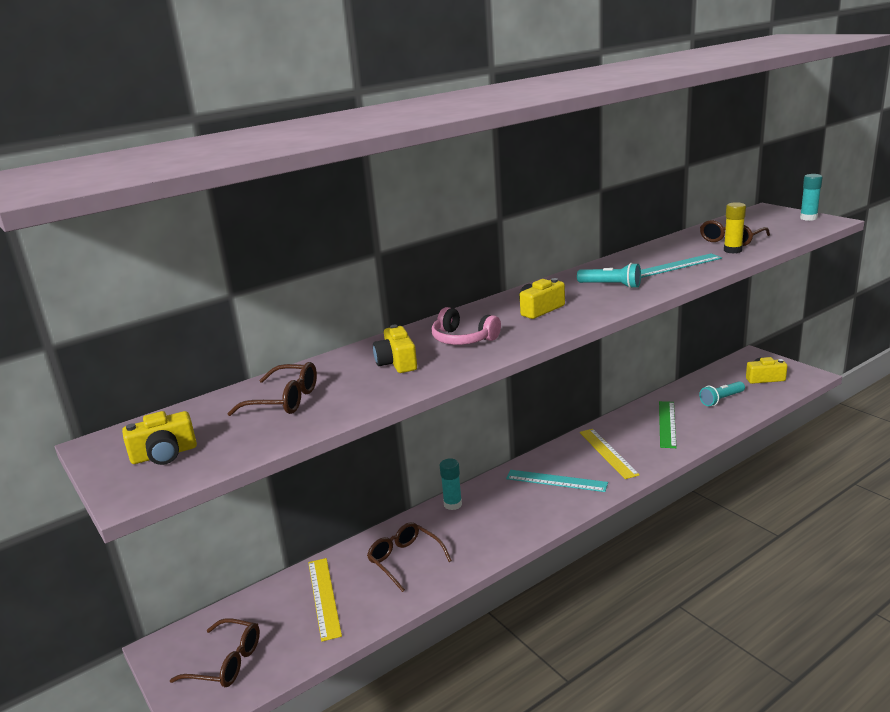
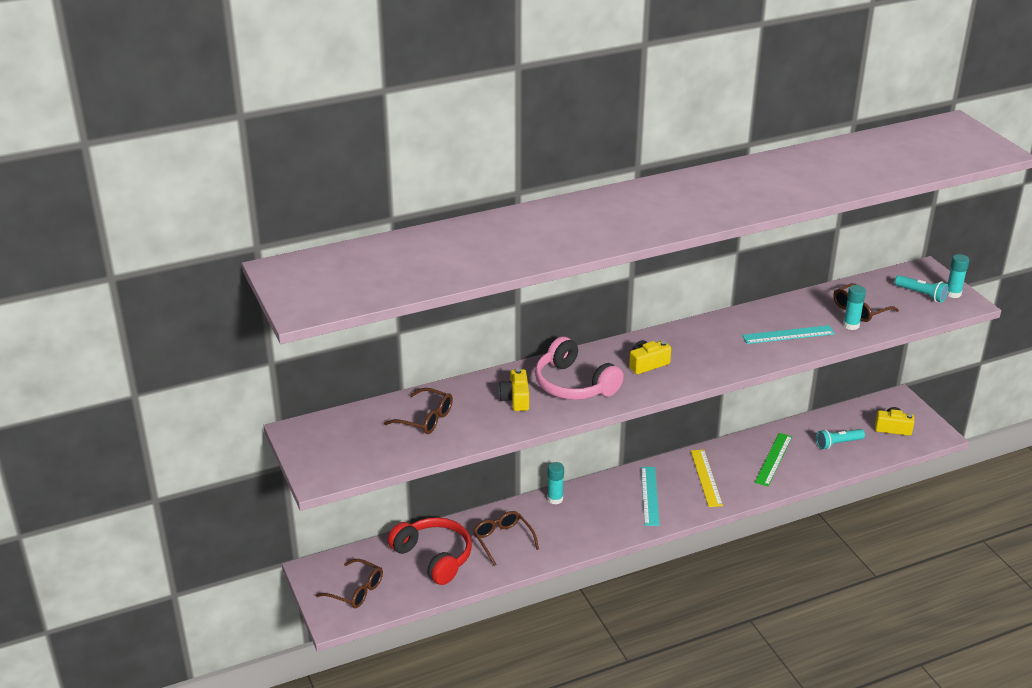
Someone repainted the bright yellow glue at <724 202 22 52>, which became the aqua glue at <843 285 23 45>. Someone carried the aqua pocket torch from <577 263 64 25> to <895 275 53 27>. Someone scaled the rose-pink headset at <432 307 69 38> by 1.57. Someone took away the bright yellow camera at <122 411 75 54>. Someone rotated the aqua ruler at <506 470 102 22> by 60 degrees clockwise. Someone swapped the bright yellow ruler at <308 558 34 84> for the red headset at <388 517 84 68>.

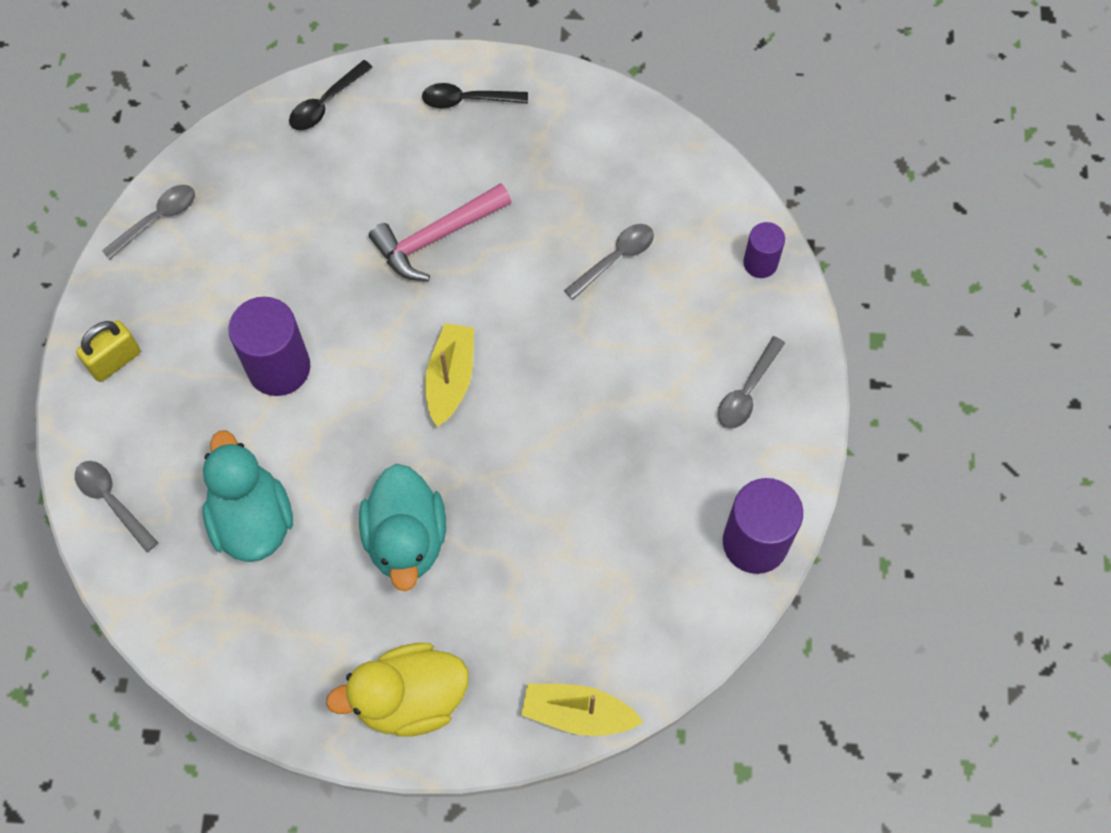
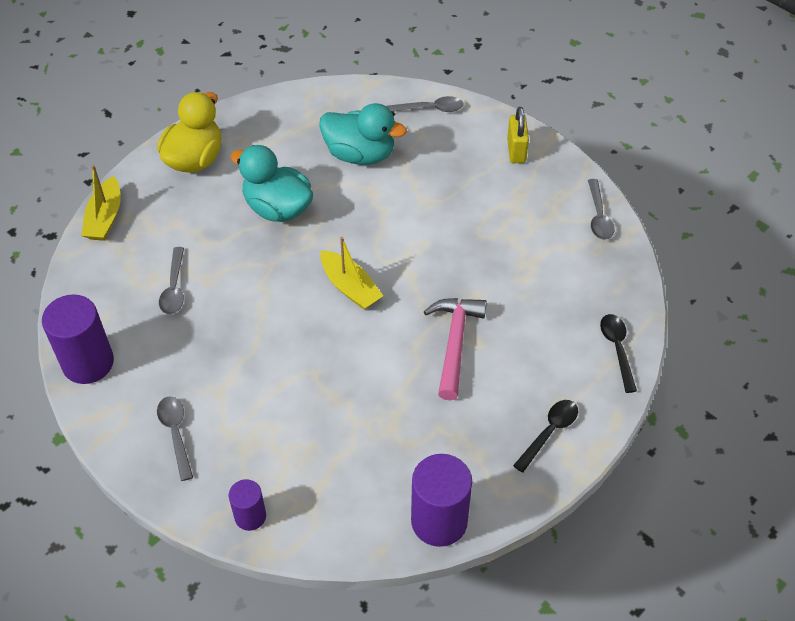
Someone carried the gray tablespoon from <564 224 90 76> to <159 247 25 67>. Someone carried the violet solid cylinder from <228 297 82 99> to <411 454 61 93>. Someone rotated the bright yellow toy boat at <521 683 122 53> by 135 degrees clockwise.

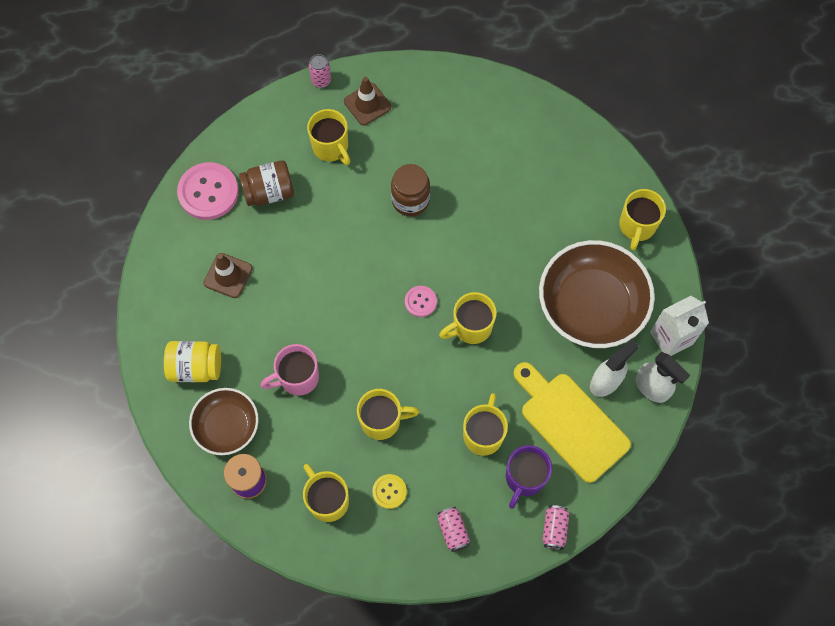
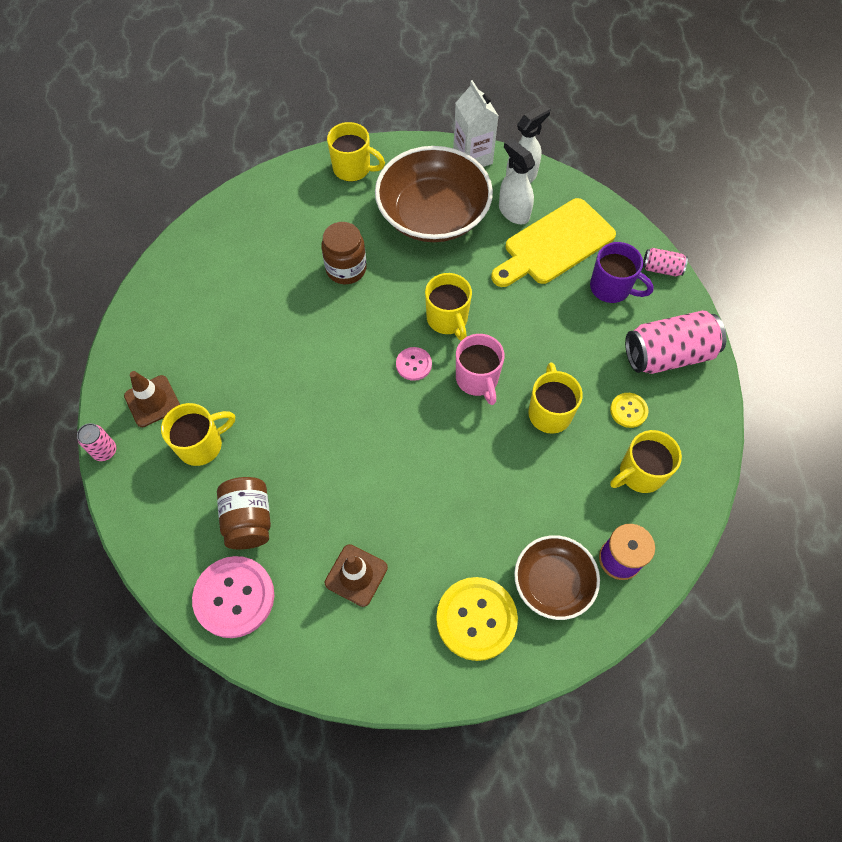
Someone carried the dark brown jar from <391 164 39 52> to <321 222 46 62>. Someone swapped the bright yellow jar at <164 341 57 41> for the bright yellow sewing button at <436 577 82 84>. Someone carried the rose-pink tea mug from <260 344 59 52> to <456 334 49 71>. Someone took away the bright yellow tea mug at <463 393 45 63>. Someone scaled the rose-pink soda can at <438 507 32 45> by 2.05.

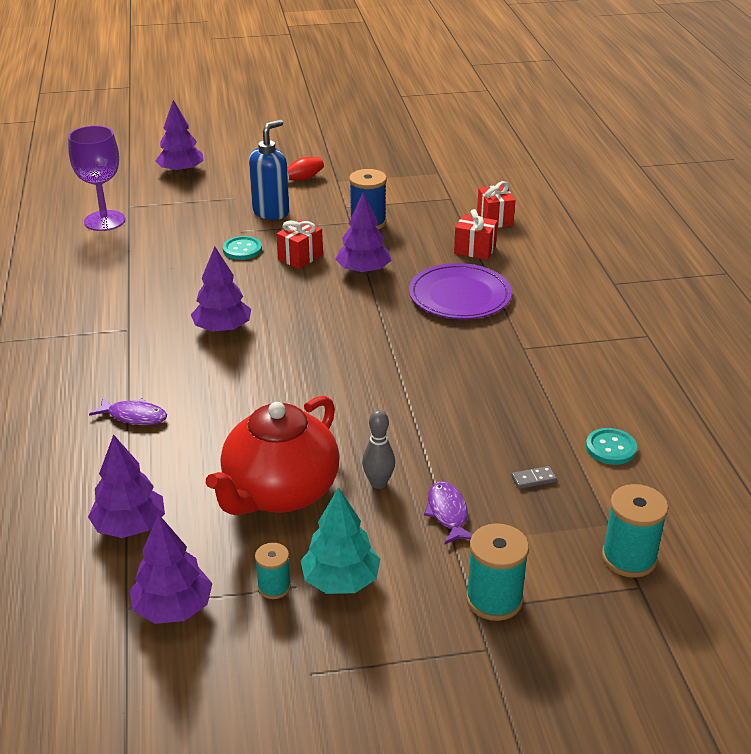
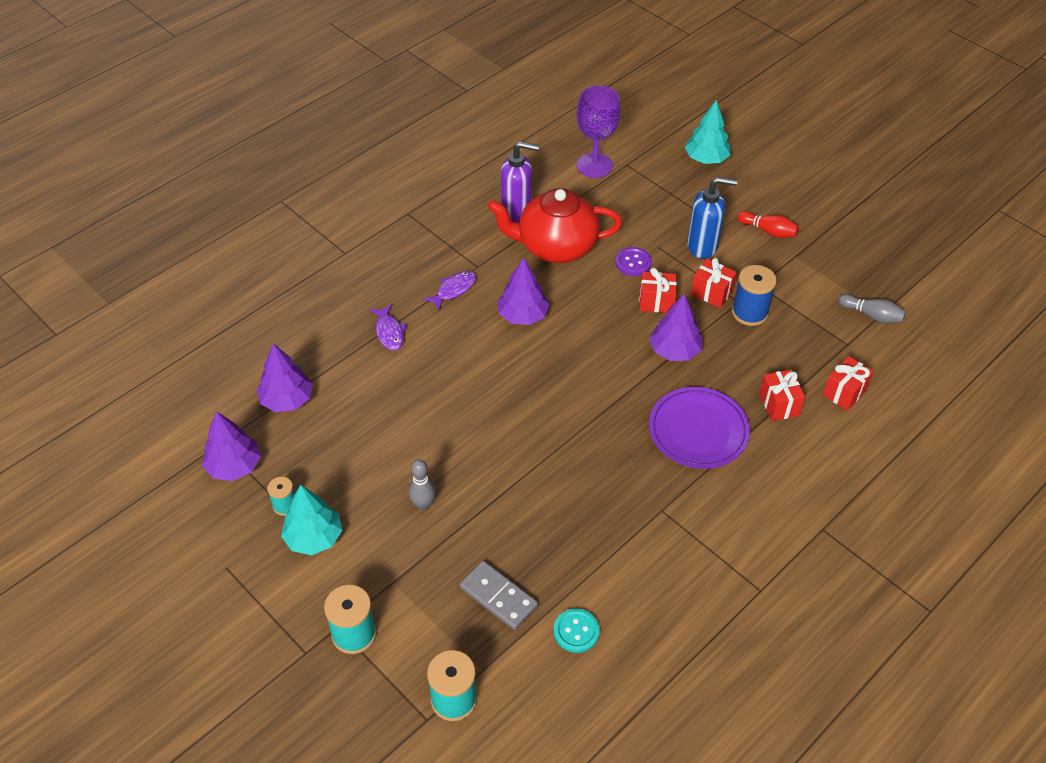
Someone repainted the violet tree at <155 100 49 74>, which became the aqua tree at <685 100 46 64>. Someone repainted the aqua sewing button at <223 236 39 24>, which became the violet sewing button at <615 247 37 29>. Someone carried the red china teapot from <206 395 133 120> to <488 188 134 75>. Someone scaled the gray domino piece at <511 466 46 23> by 2.06. Someone carried the violet toy fish from <424 481 48 64> to <424 271 52 39>. Someone put down the violet soap pump at <501 141 38 82>. Someone put down the red wrapped gift at <691 258 46 50>. Someone put down the gray skittle at <838 294 68 29>.

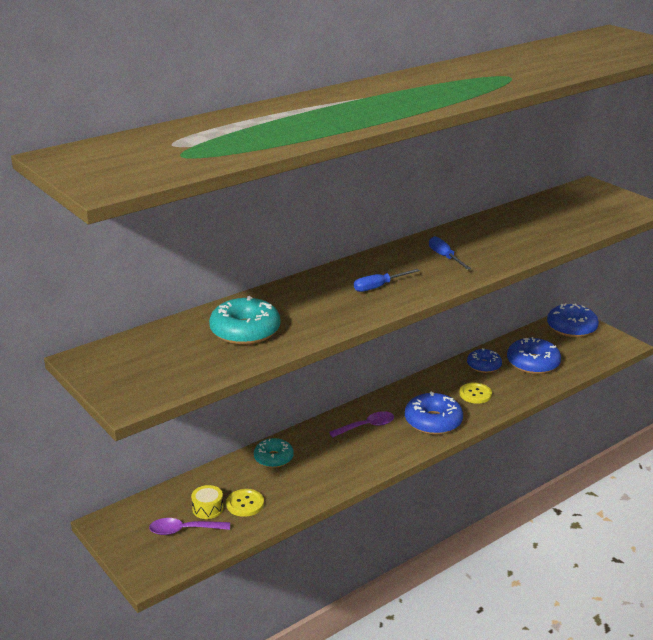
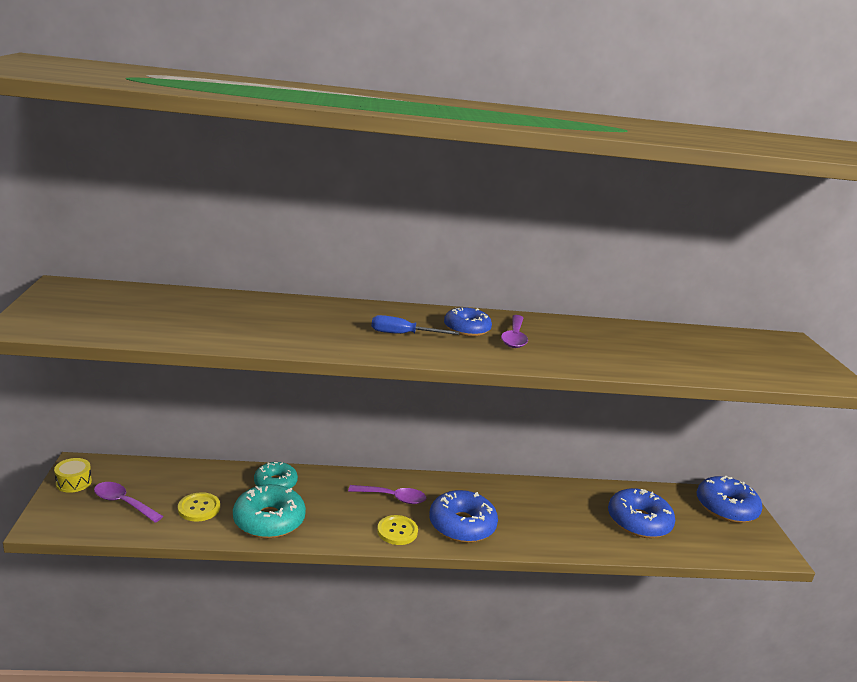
Someone swapped the cobalt hand screwdriver at <429 236 42 34> for the violet tablespoon at <501 315 27 33>. Someone carried the aqua donut from <209 296 72 49> to <233 484 73 54>. Someone carried the cobalt donut from <467 348 35 25> to <444 307 48 30>. Someone carried the bright yellow sewing button from <459 383 33 21> to <377 515 41 30>. Someone carried the bright yellow drum from <191 485 33 34> to <54 458 38 35>.

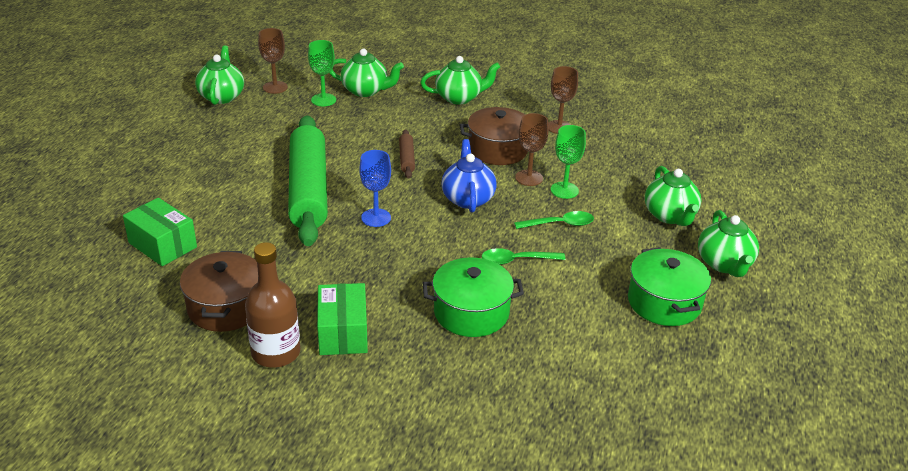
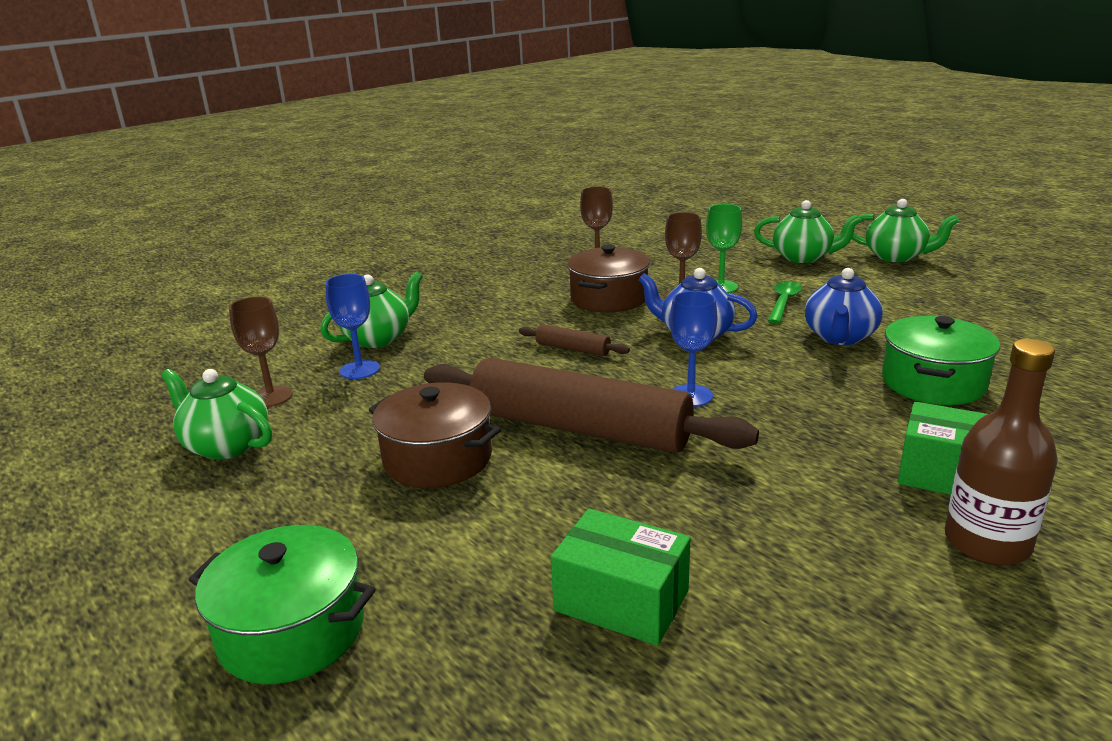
Someone repainted the green goblet at <308 40 28 66>, which became the cobalt goblet at <325 274 55 105>. Someone took away the green china teapot at <420 56 80 48>. Someone repainted the green rolling pin at <288 115 40 131>, which became the dark brown rolling pin at <424 358 335 95>. Someone rotated the green parcel at <123 198 74 68> by 45 degrees clockwise. Someone carried the green pot from <628 247 83 79> to <189 525 186 159>. Someone swapped the green tablespoon at <482 248 84 17> for the cobalt china teapot at <805 268 78 77>. Someone carried the dark brown pot from <180 251 78 81> to <369 382 132 106>.

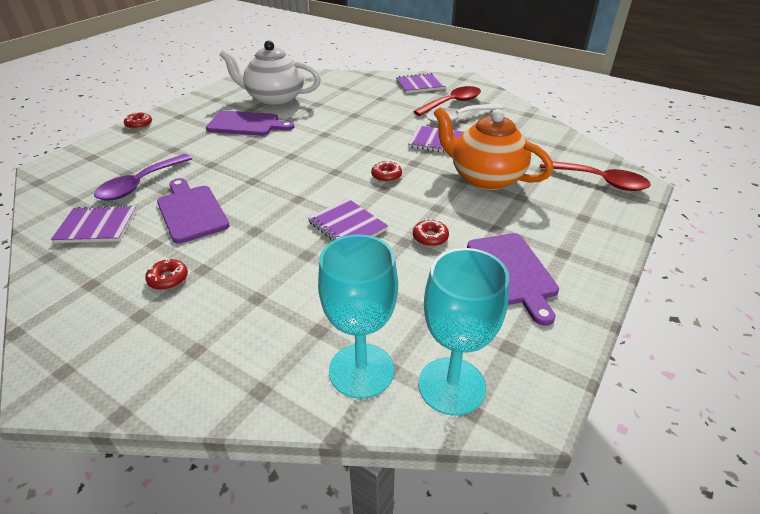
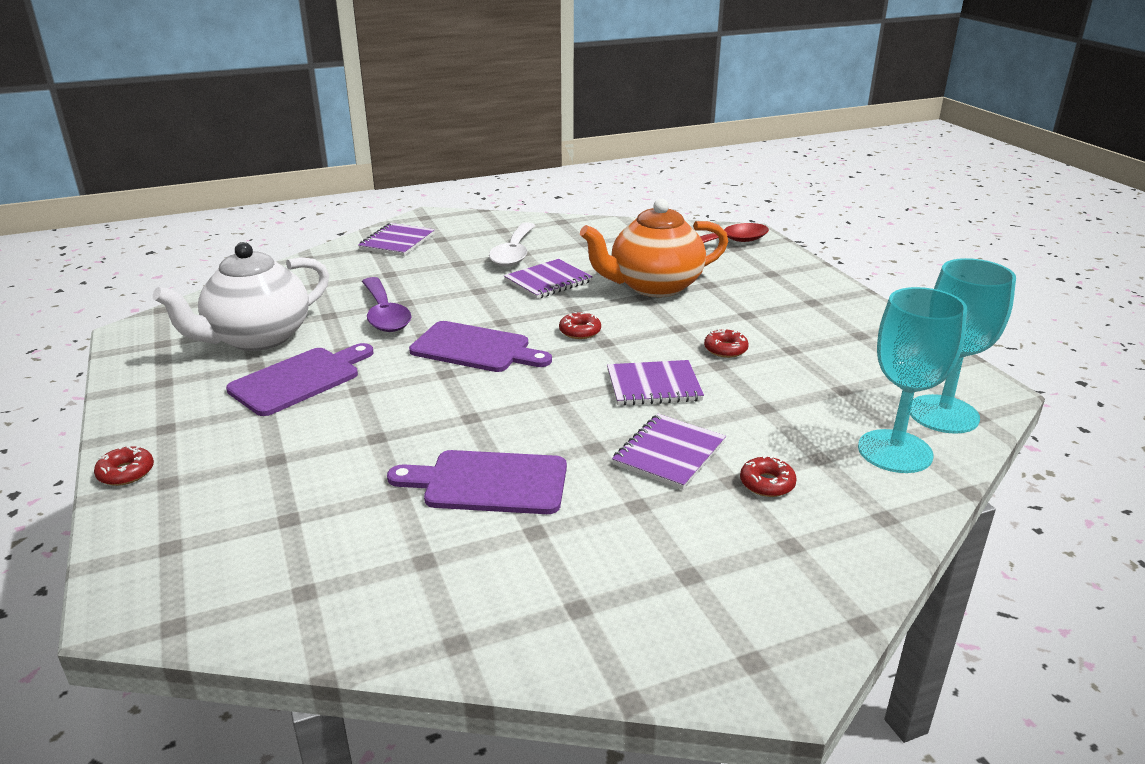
Someone took away the red tablespoon at <413 86 68 30>. Someone carried the violet tablespoon from <94 154 98 46> to <362 277 50 55>. Someone carried the violet notepad from <51 205 86 38> to <612 414 114 76>. Someone carried the violet bread board from <467 233 92 93> to <409 321 143 51>. Someone carried the red donut from <145 258 43 32> to <740 455 57 42>.

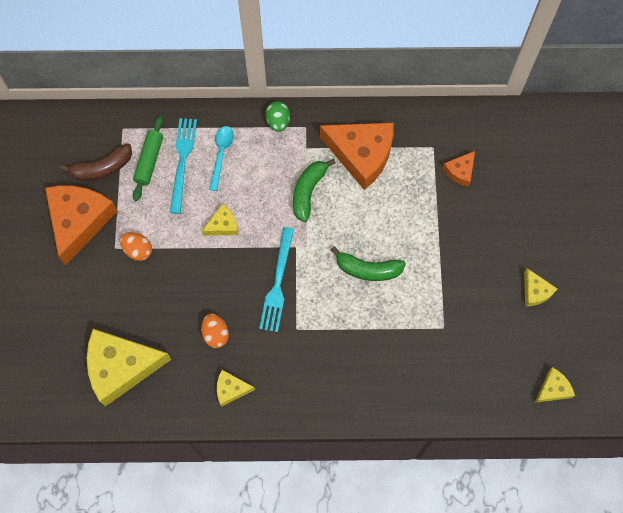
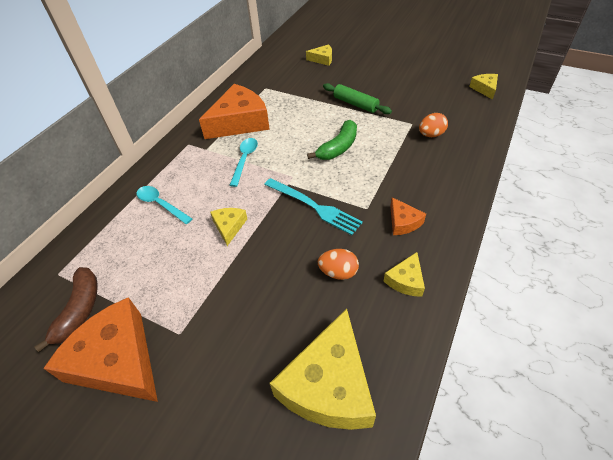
Someone took away the green egg at <265 101 25 31>. Someone carried the green rolling pin from <133 116 30 85> to <323 83 69 31>. Someone took away the aqua dinner fork at <170 118 27 96>. Someone carried the orange-coloured piece of cheese from <442 151 33 36> to <390 197 36 38>. Someone swapped the green toy banana at <293 159 43 63> for the aqua tablespoon at <229 138 29 49>. Someone carried the orange-coloured egg from <120 232 32 29> to <419 113 29 24>. Someone carried the bright yellow piece of cheese from <524 268 33 38> to <306 44 26 22>.

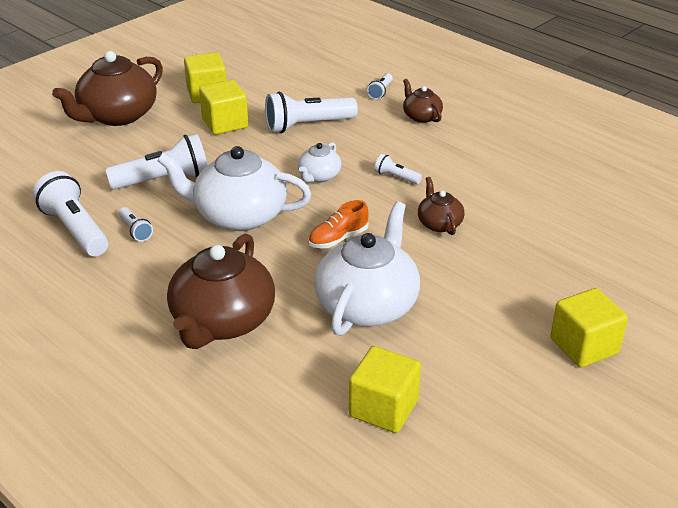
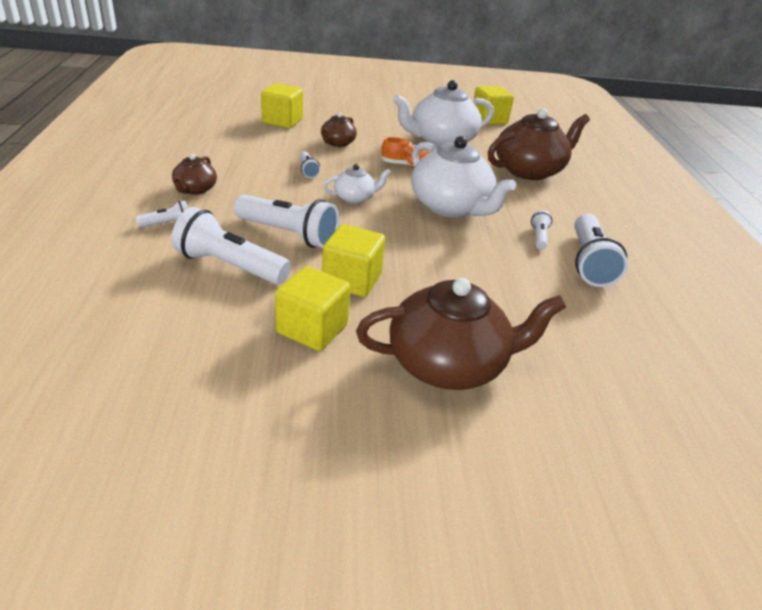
Someone carried the pure white pocket torch from <105 133 103 57> to <171 207 120 77>. Someone carried the bright yellow solid cube from <550 288 78 79> to <261 83 42 45>.

